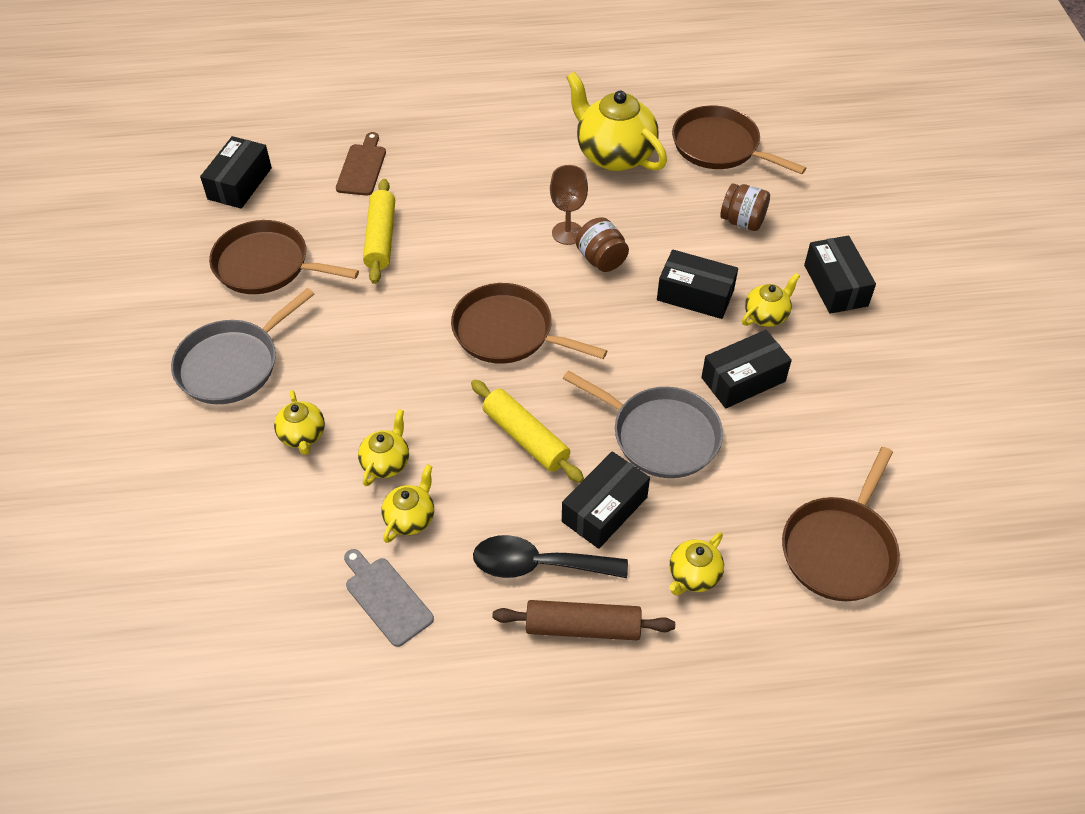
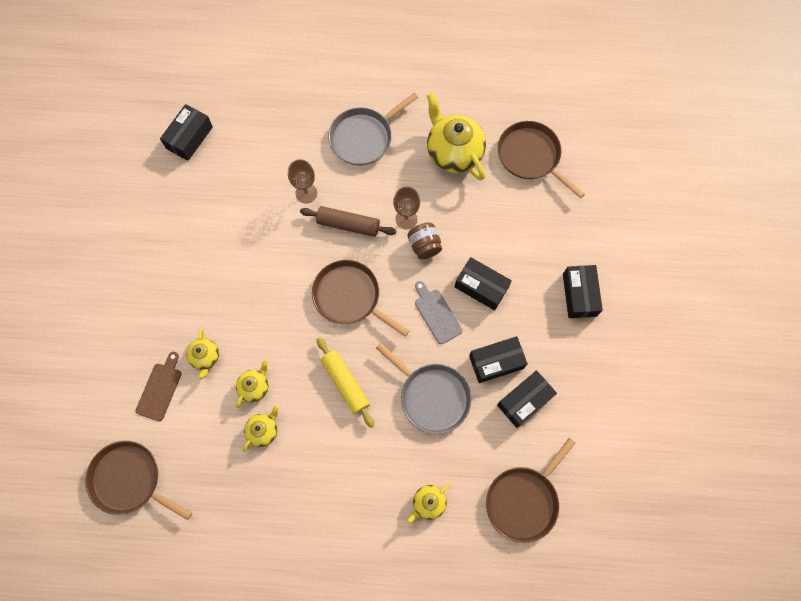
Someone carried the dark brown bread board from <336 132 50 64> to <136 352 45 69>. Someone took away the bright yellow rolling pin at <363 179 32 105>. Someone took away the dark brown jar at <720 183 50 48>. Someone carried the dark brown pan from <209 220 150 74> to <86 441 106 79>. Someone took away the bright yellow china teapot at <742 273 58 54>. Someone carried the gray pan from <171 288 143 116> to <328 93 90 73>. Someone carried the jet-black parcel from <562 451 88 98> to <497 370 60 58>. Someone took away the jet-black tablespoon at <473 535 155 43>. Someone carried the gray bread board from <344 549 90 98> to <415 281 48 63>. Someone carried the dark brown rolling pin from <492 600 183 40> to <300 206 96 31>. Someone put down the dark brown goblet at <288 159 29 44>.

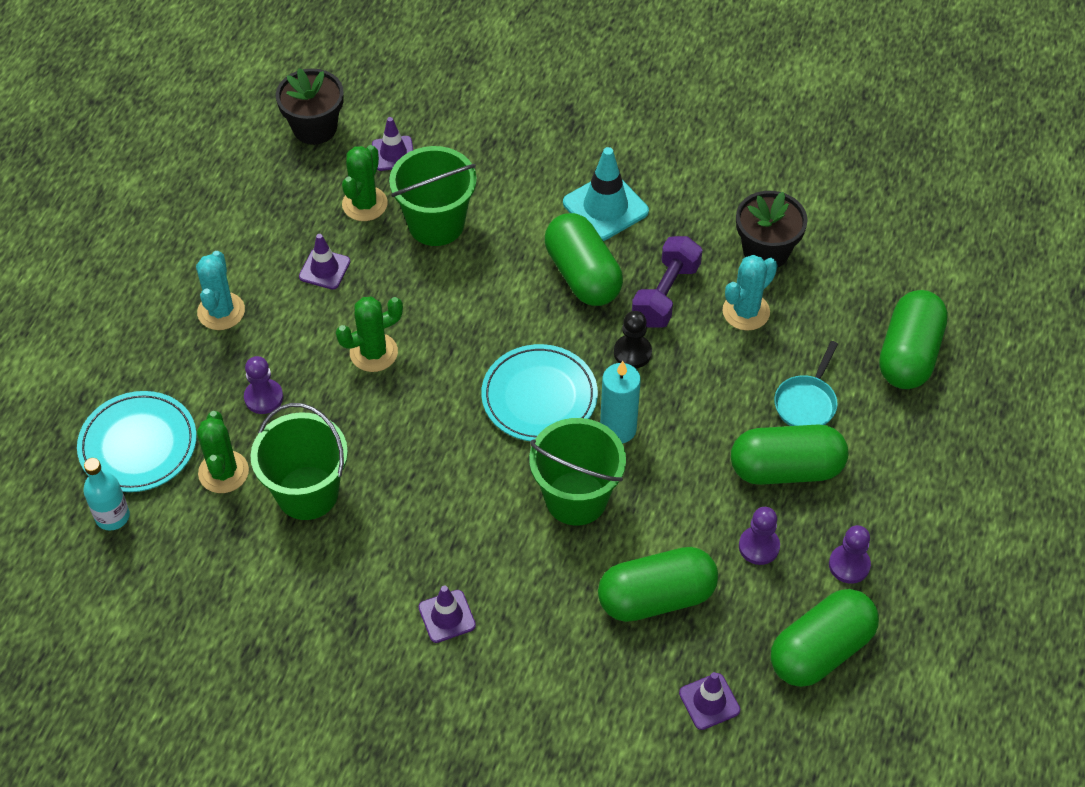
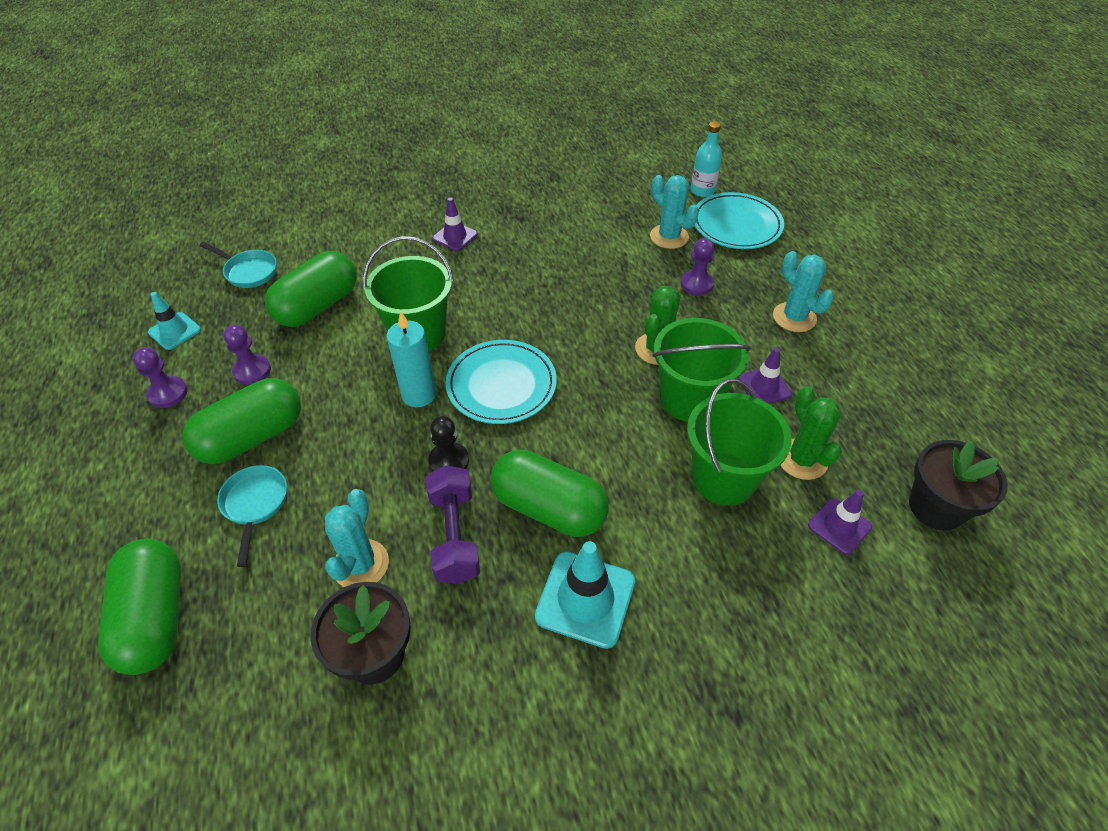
Someone carried the green bucket from <250 403 98 117> to <652 318 99 104>. Someone repainted the green prickly plant at <197 411 52 82>, which became the aqua prickly plant at <650 175 49 74>. Someone swapped the green pill at <771 589 108 98> for the aqua safety cone at <148 292 53 58>. Someone swapped the violet safety cone at <679 672 61 58> for the aqua pan at <200 242 77 46>.

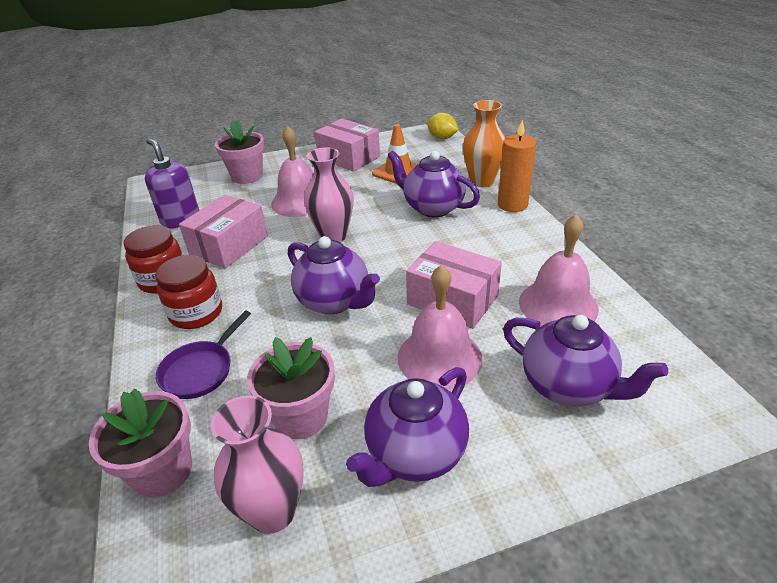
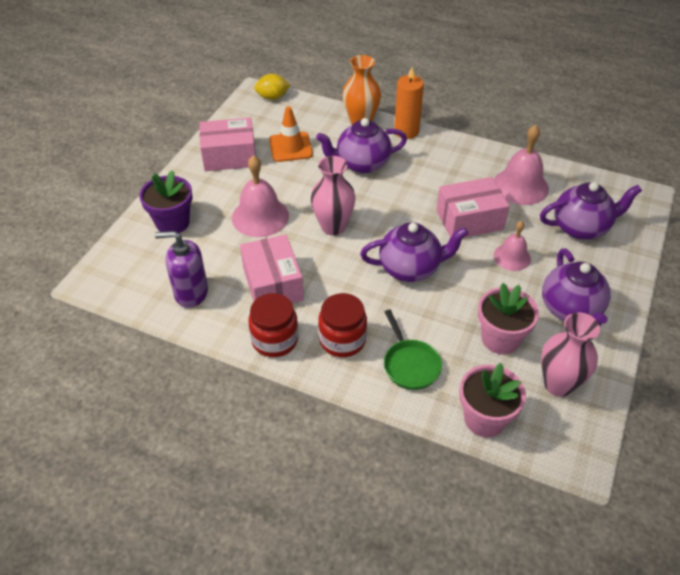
Someone repainted the rose-pink potted plant at <215 120 49 64>, which became the violet potted plant at <139 170 54 63>. Someone scaled the rose-pink school bell at <398 265 84 125> by 0.62. Someone repainted the violet pan at <156 311 95 88>, which became the green pan at <384 309 58 81>.

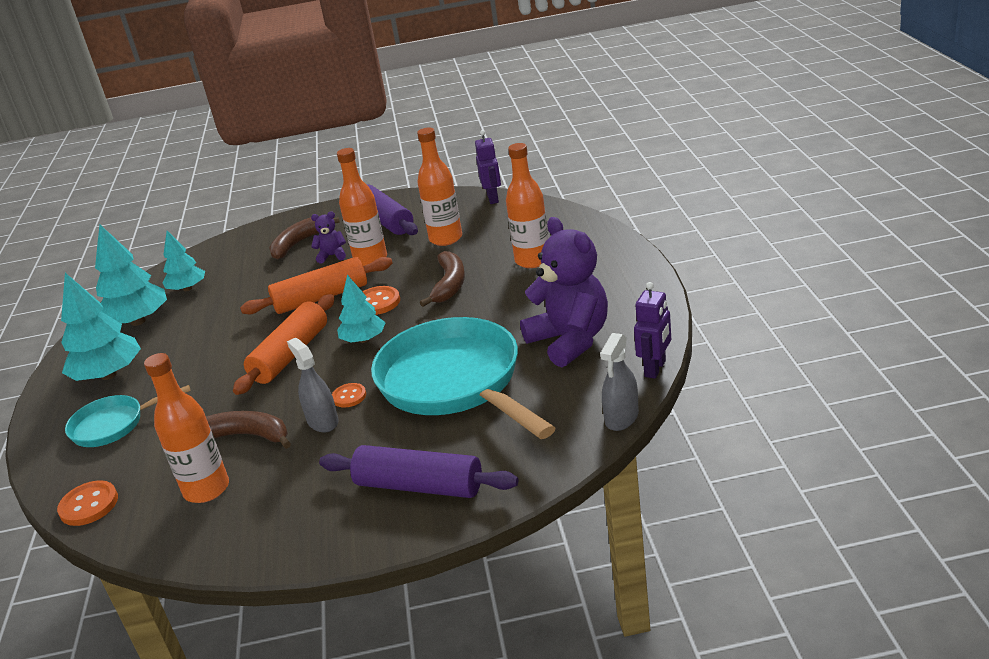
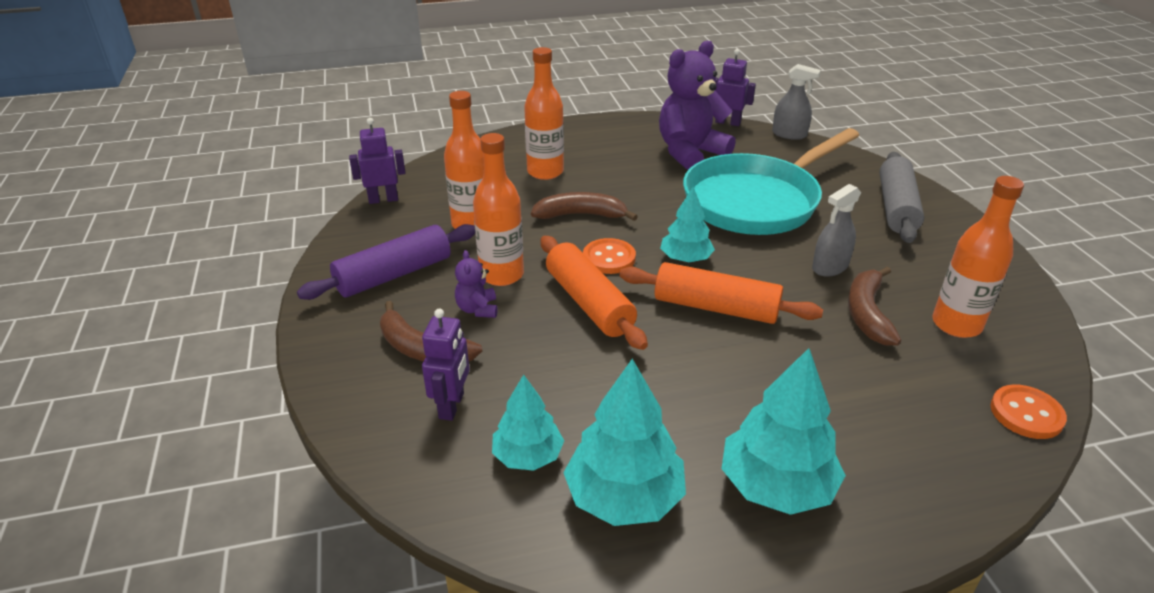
Someone took away the orange-coloured sewing button at <332 383 34 24>. Someone took away the aqua pan at <65 385 126 62>. Someone repainted the violet rolling pin at <319 445 199 53>, which became the gray rolling pin at <879 152 45 91>. Someone put down the violet robot at <422 309 48 112>.

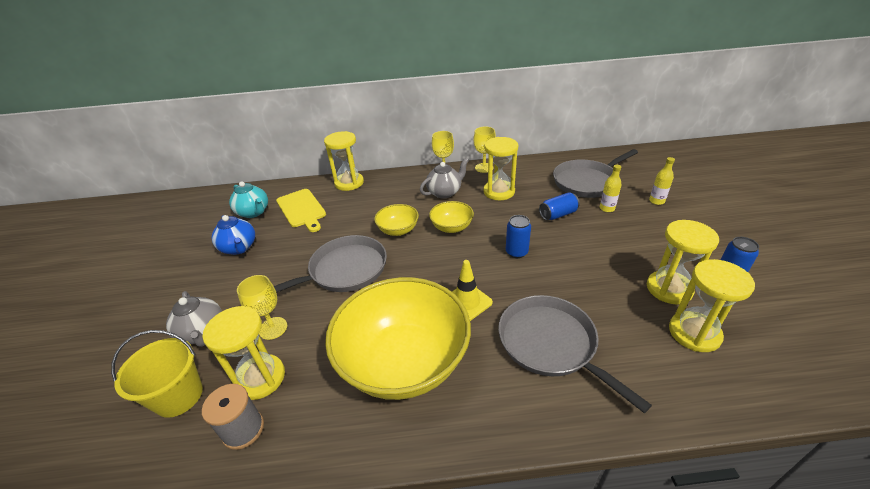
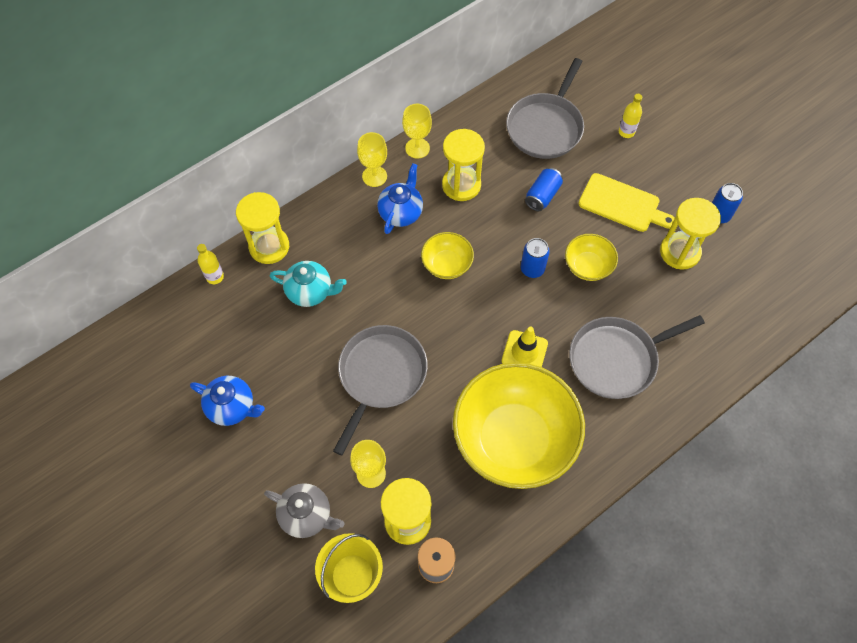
Someone repainted the gray china teapot at <420 158 49 41>, which became the cobalt china teapot at <377 163 46 71>. Someone carried the bright yellow flask from <600 165 22 47> to <197 244 27 40>. Someone carried the aqua china teapot from <229 182 39 36> to <270 261 77 46>. Someone carried the bright yellow bread board from <276 189 50 43> to <578 173 97 59>. Someone carried the bright yellow serving bowl from <374 204 45 32> to <565 234 53 47>. Someone took away the bright yellow sand timer at <669 259 86 93>. Someone rotated the gray pan at <498 295 154 118> by 45 degrees counterclockwise.

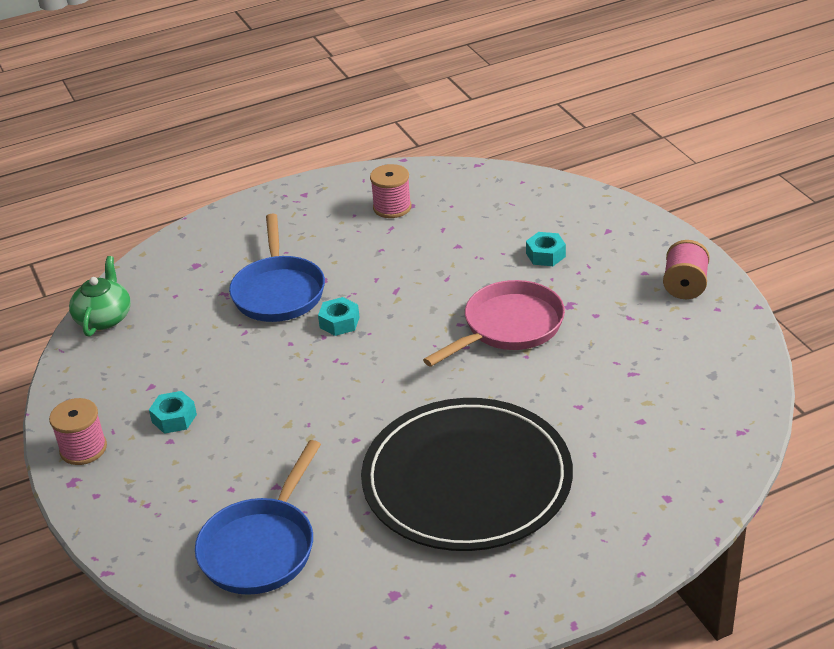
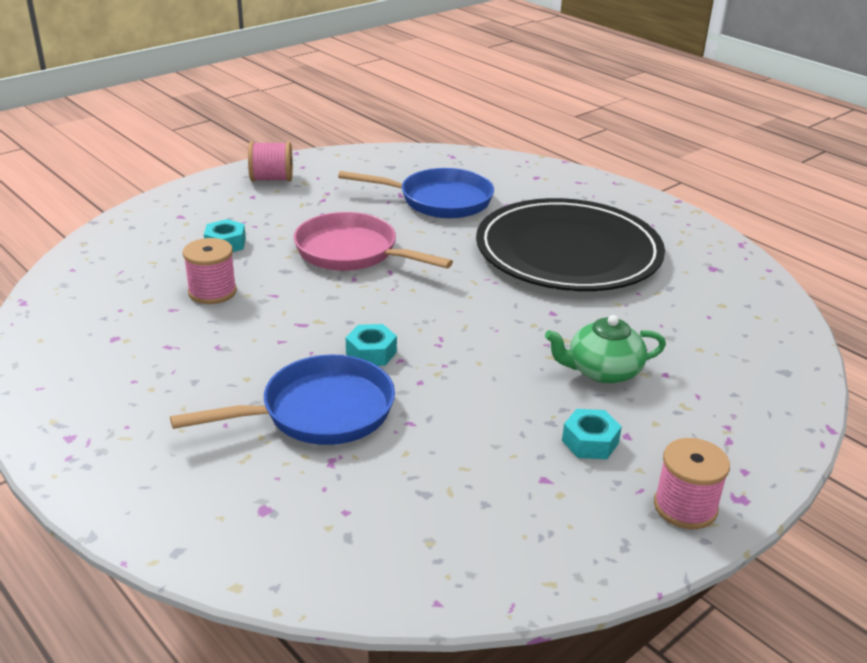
Someone carried the rose-pink reel of thread from <370 164 41 54> to <183 238 54 66>. Someone carried the green china teapot from <69 256 62 80> to <545 315 121 69>. Someone carried the cobalt pan from <195 440 126 155> to <338 168 156 50>.

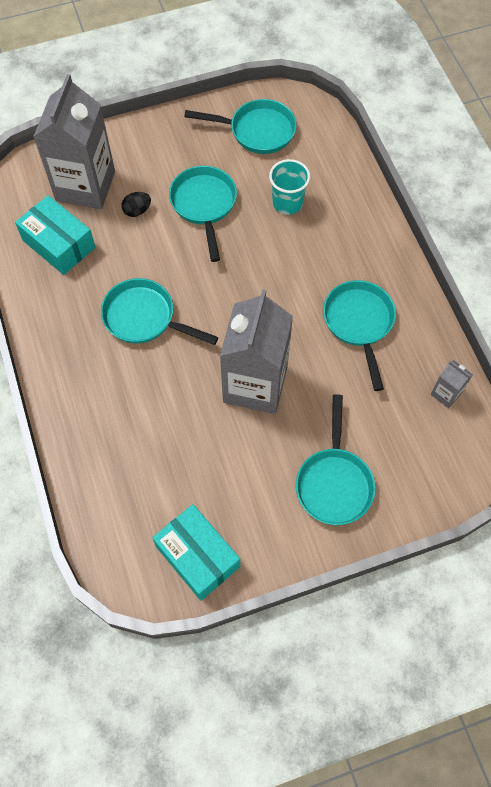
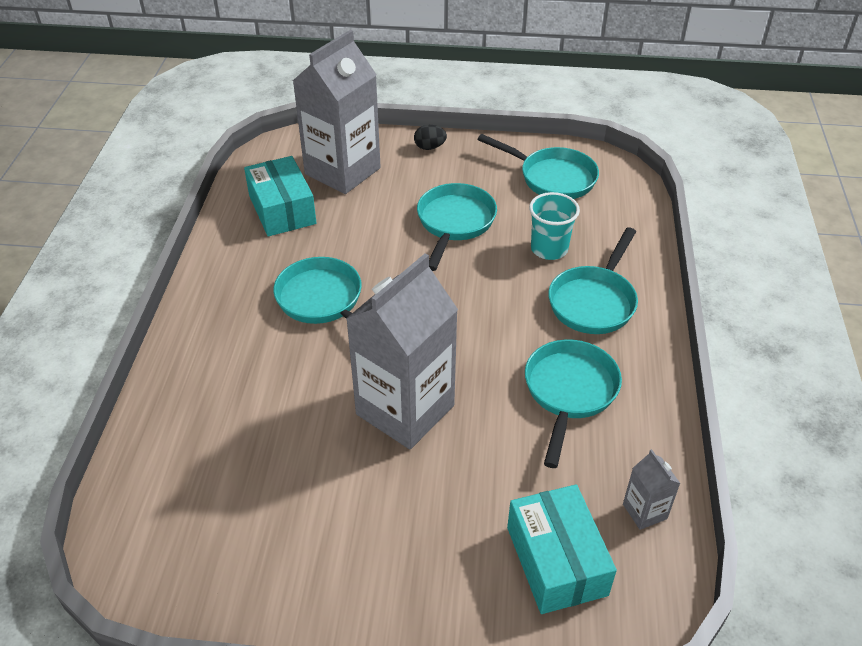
Someone carried the jet-black egg from <121 192 30 25> to <414 125 33 25>. Someone carried the aqua pan from <296 394 79 131> to <548 227 90 107>. Someone carried the aqua parcel from <152 504 88 97> to <507 484 110 130>.

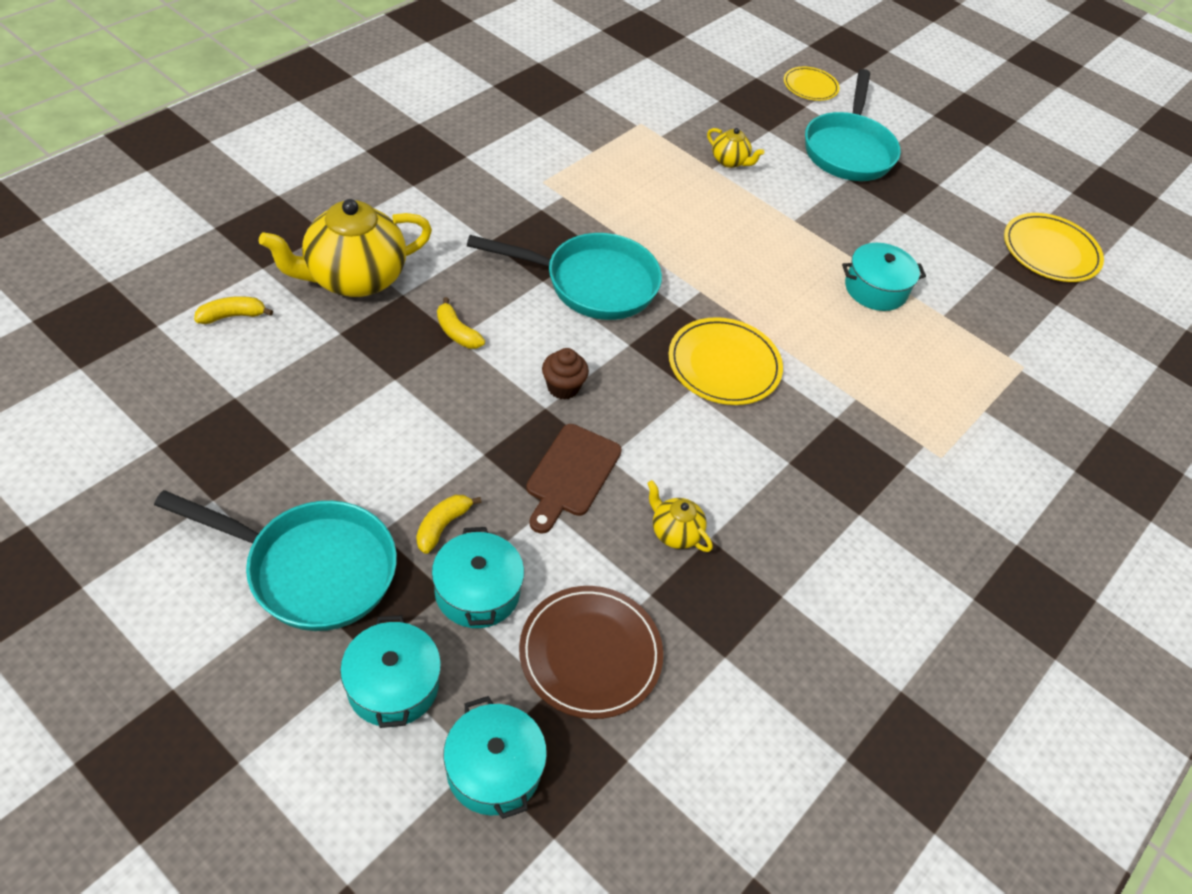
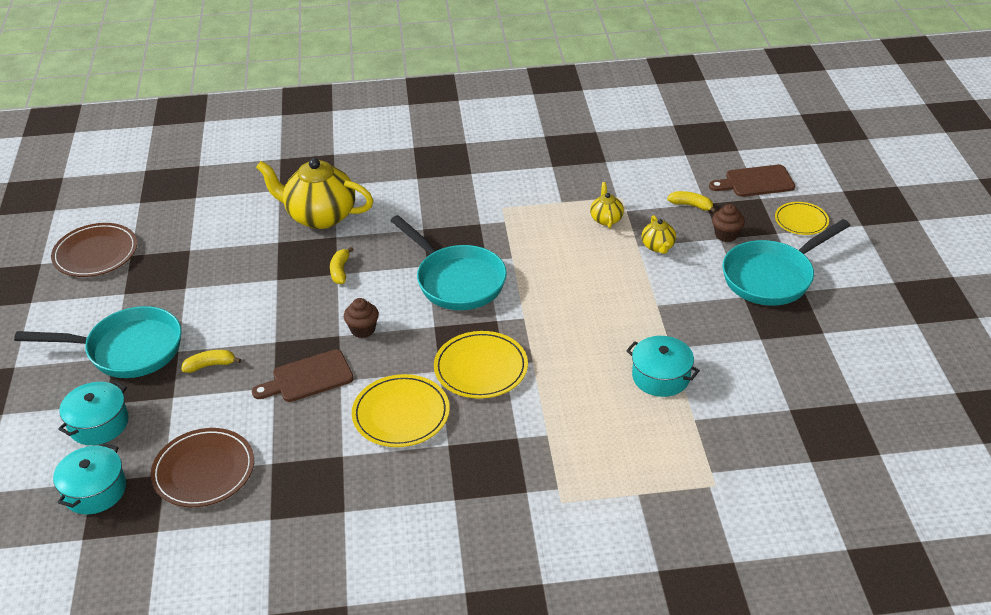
Someone carried the bright yellow plate from <1004 213 100 69> to <352 374 98 73>. Someone carried the bright yellow toy banana from <194 296 79 28> to <667 191 50 22>. Someone carried the bright yellow china teapot from <647 480 66 72> to <590 182 34 46>. Someone rotated the aqua pan at <154 490 243 141> by 60 degrees counterclockwise. Someone took away the aqua pot at <432 527 92 101>. Someone put down the dark brown bread board at <709 165 86 32>. Someone put down the dark brown cupcake at <712 204 33 38>. Someone put down the dark brown plate at <51 223 86 54>.

